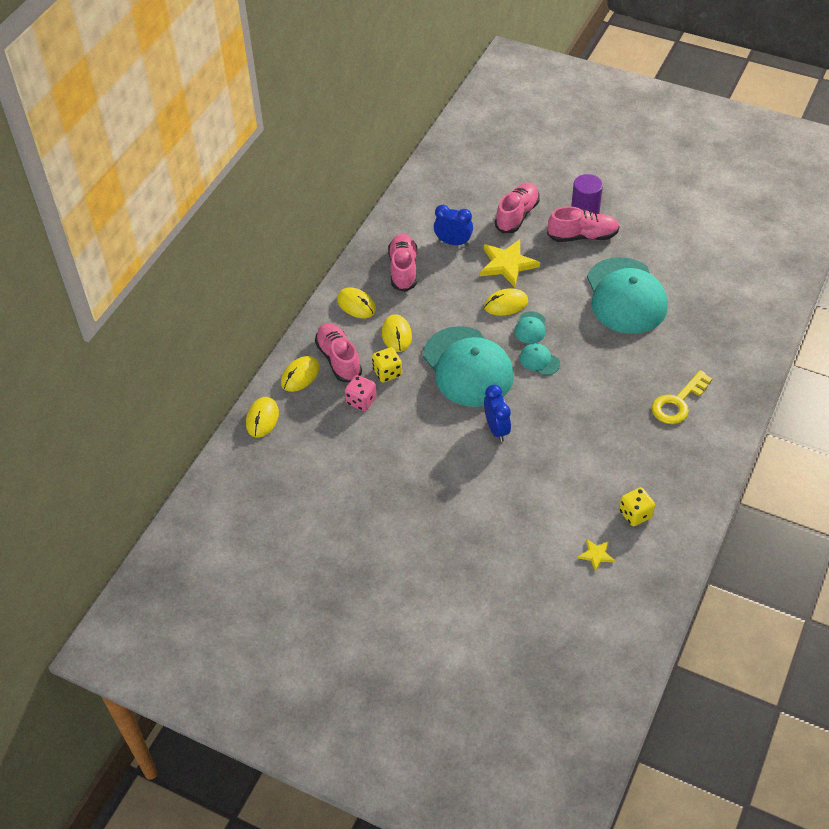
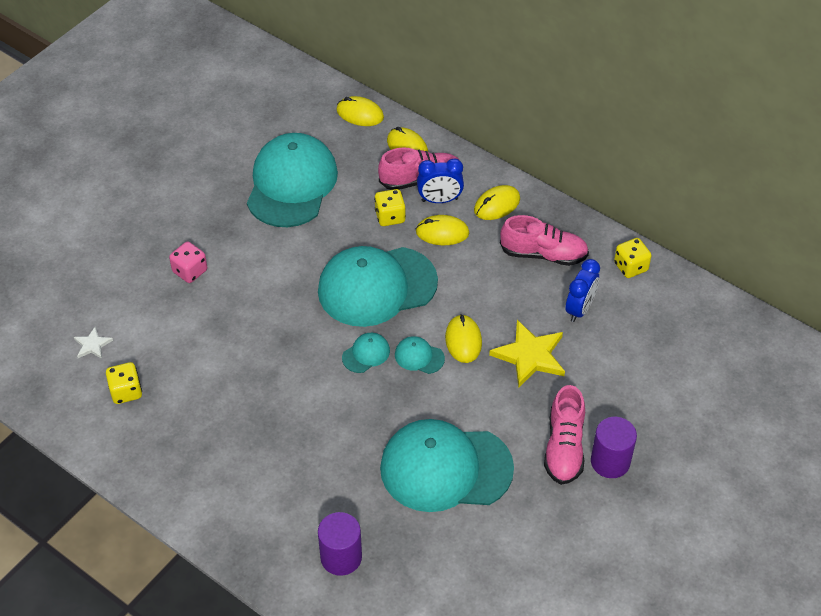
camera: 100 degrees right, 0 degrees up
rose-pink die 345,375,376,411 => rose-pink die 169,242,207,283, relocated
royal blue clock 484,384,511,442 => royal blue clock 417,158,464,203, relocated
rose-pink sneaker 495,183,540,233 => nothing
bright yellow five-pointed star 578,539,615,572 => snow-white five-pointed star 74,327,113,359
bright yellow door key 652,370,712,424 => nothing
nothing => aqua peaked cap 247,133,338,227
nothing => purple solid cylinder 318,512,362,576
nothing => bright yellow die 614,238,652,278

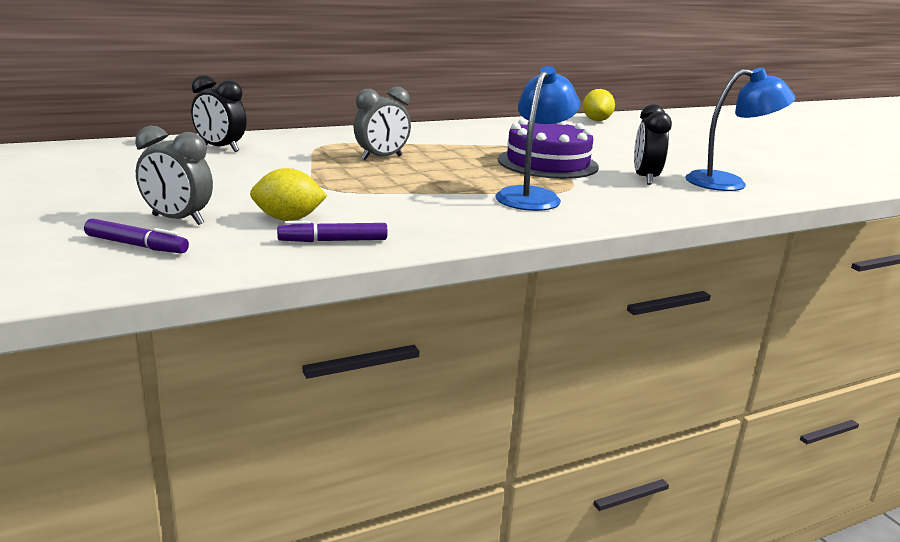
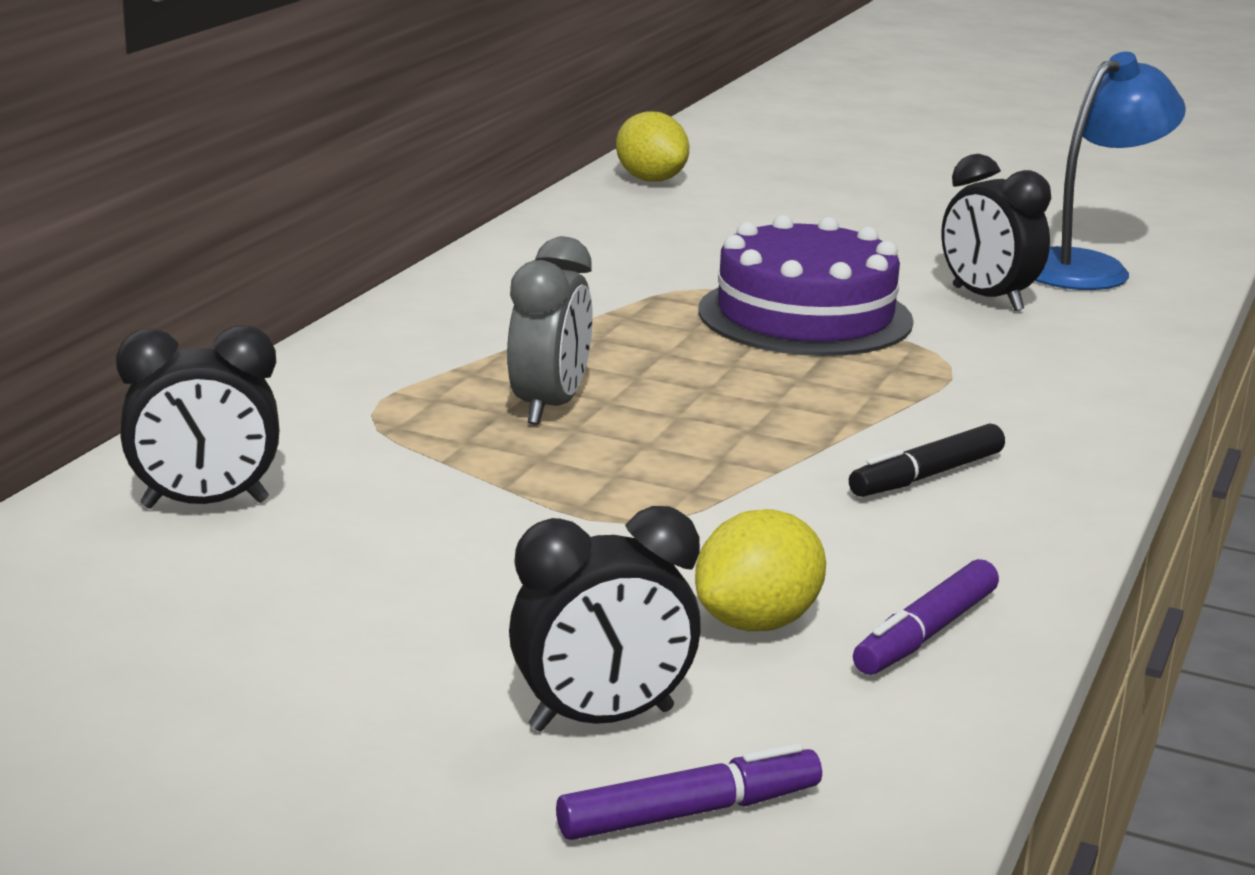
camera: 40 degrees left, 0 degrees up
ash-grey clock 135,125,213,225 => ebony clock 509,506,701,732
royal blue reading lamp 495,66,580,211 => nothing
nothing => ebony marker 849,423,1005,497

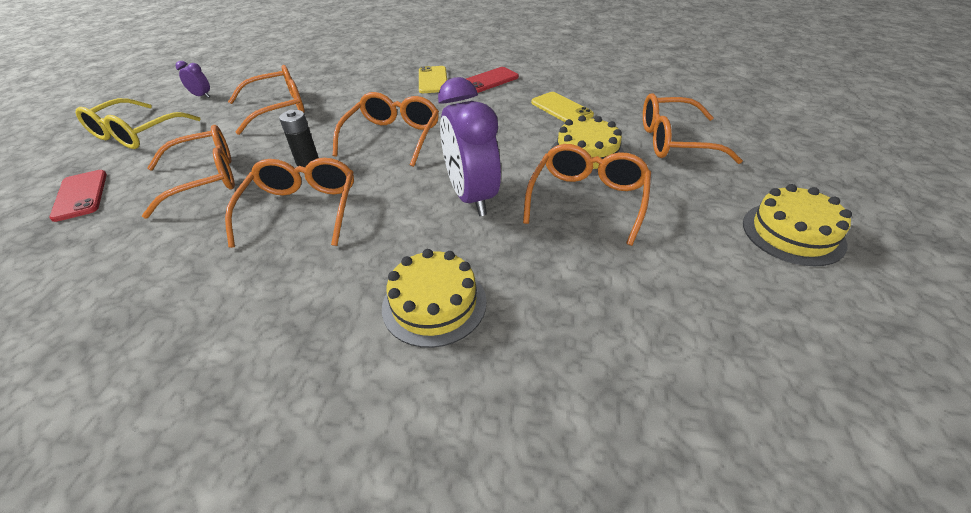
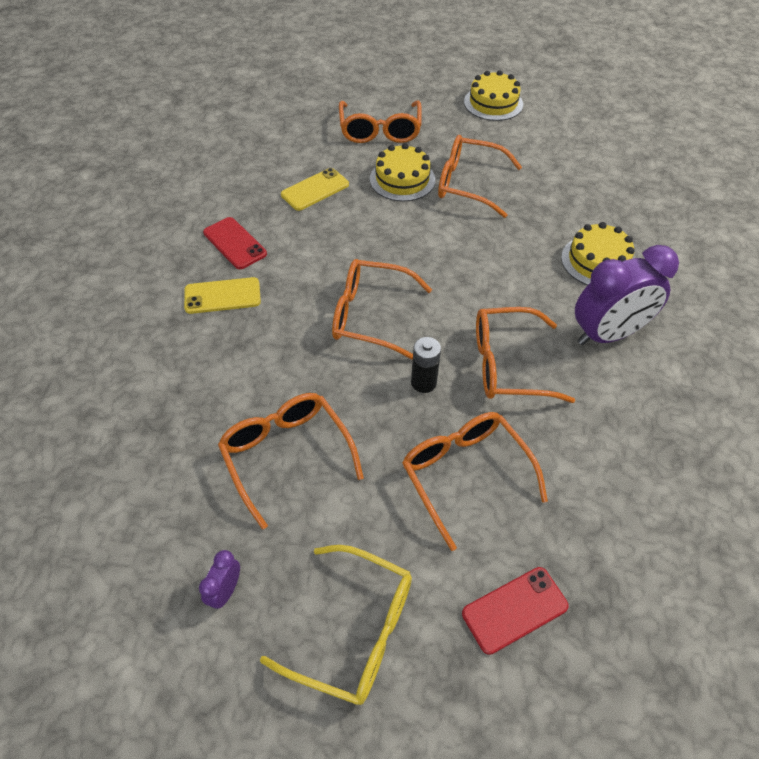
camera: 95 degrees left, 10 degrees up
purple clock 438,77,501,216 => purple clock 575,245,679,345, relocated

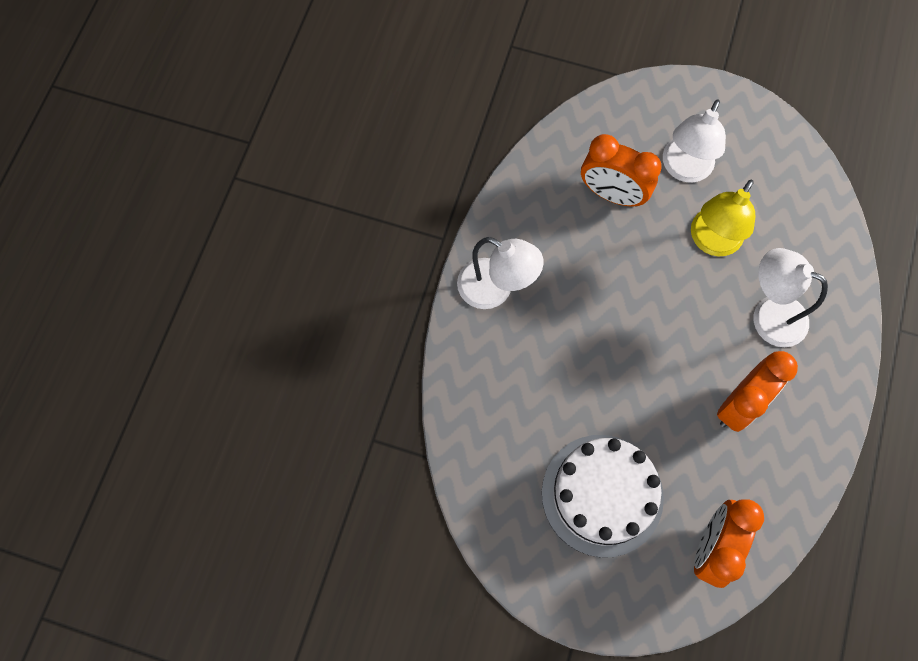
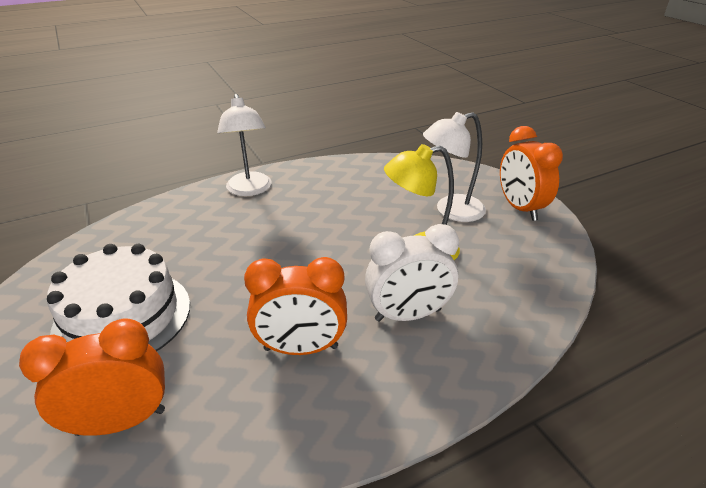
camera: 45 degrees right, 35 degrees down
orange clock 581,134,662,207 => orange clock 500,126,563,221, relocated
snow-white reading lamp 754,248,828,347 => snow-white clock 365,224,459,322

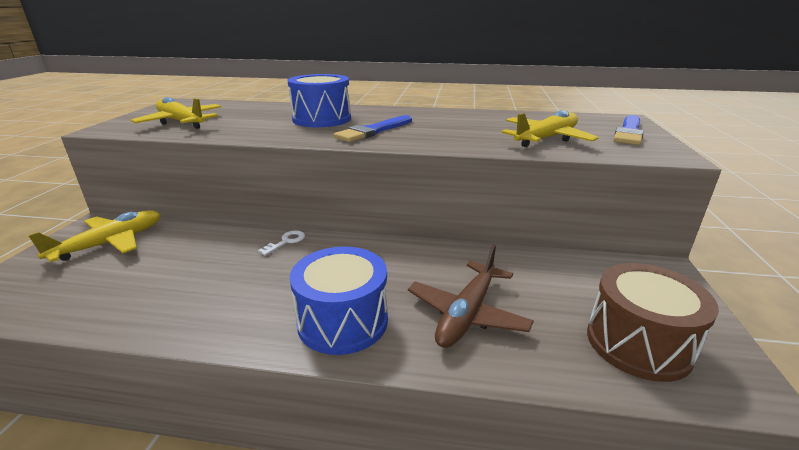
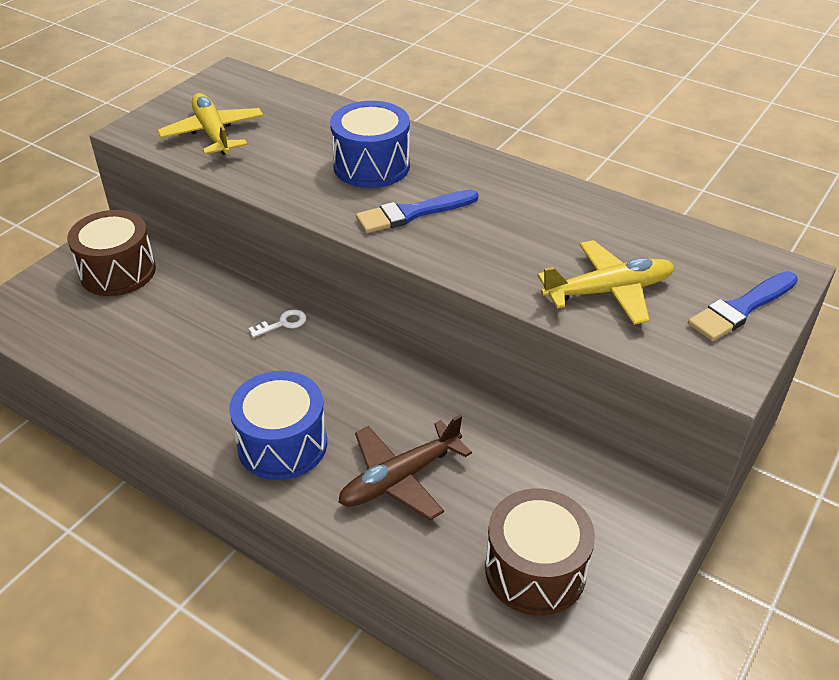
camera: 25 degrees right, 15 degrees up
bright yellow toy plane 28,210,161,262 => dark brown toy drum 67,210,156,296

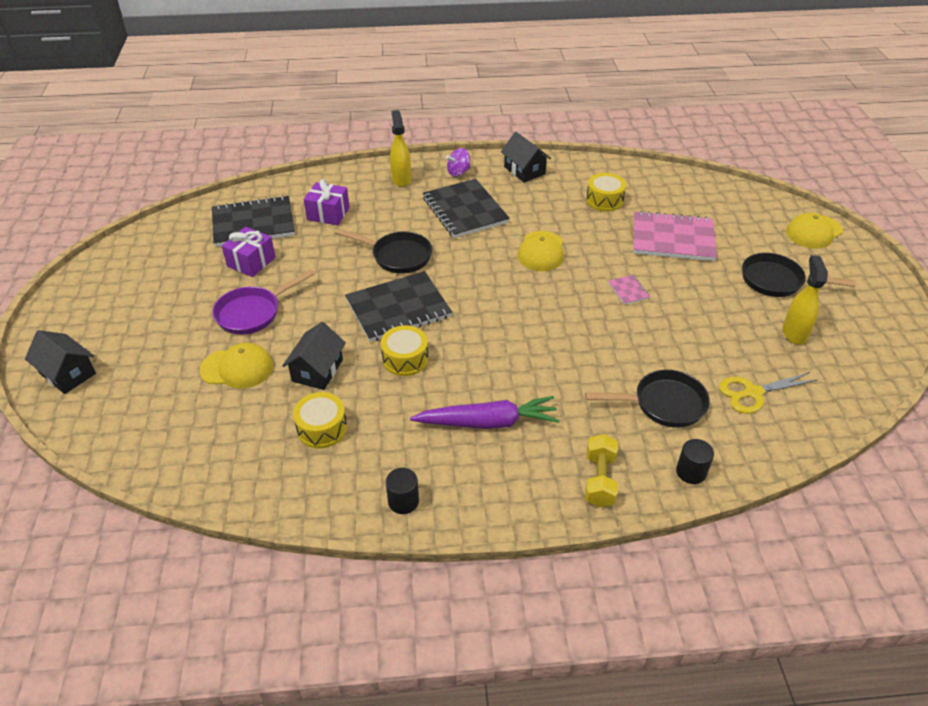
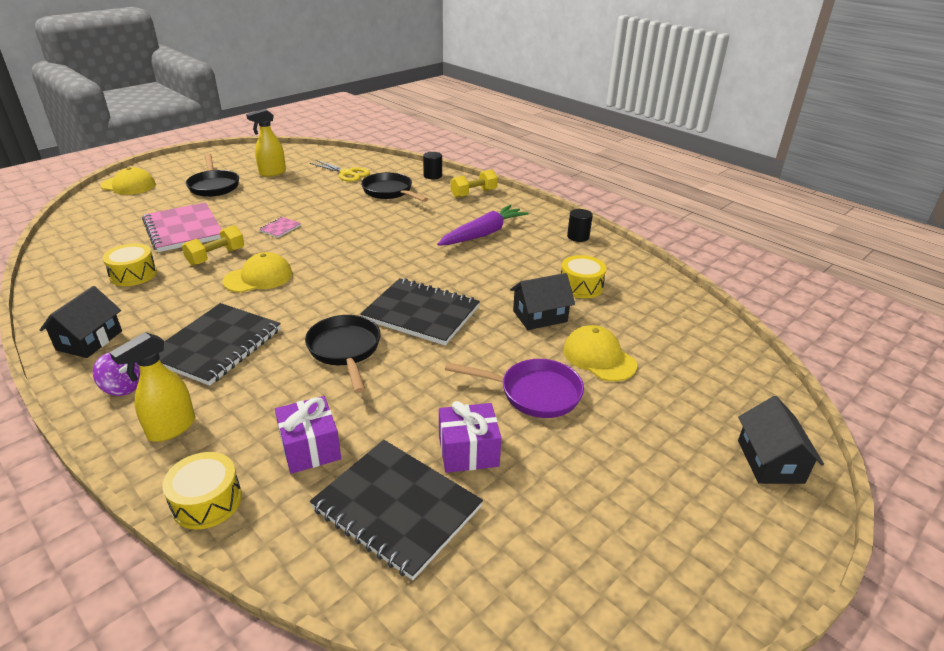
camera: 130 degrees left, 10 degrees down
bright yellow toy drum 381,325,428,376 => bright yellow toy drum 162,452,242,530, relocated
purple root vegetable 410,396,559,429 => purple root vegetable 437,205,529,246, 90 degrees clockwise
nothing => bright yellow hand weight 182,225,244,266

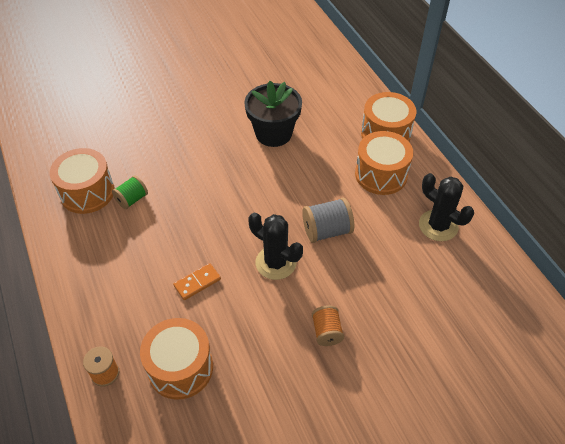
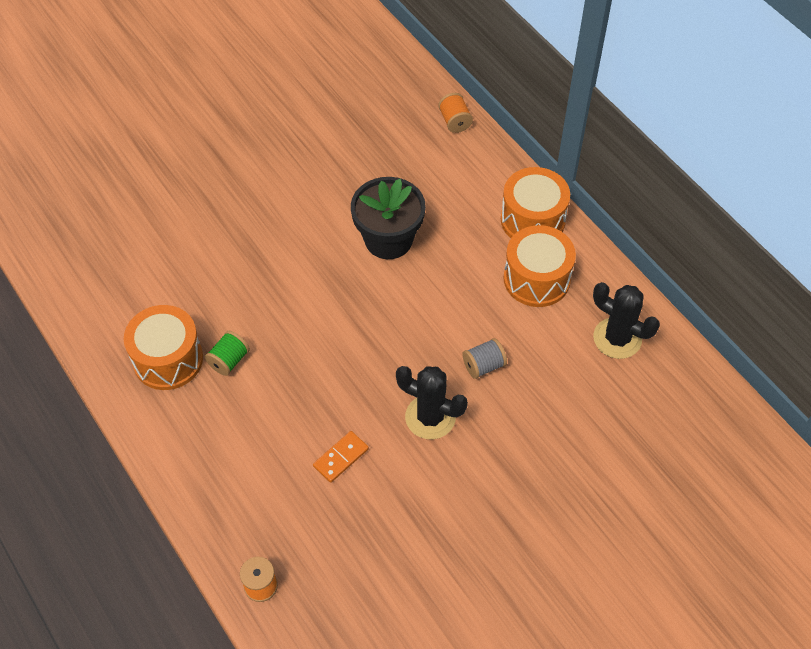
camera: 10 degrees left, 5 degrees up
orange toy drum 140,318,213,400 => nothing
ash-grey bobbin 302,198,354,243 => ash-grey bobbin 462,338,507,379, x0.66
orange bobbin 312,305,344,346 => orange bobbin 438,93,473,133, relocated

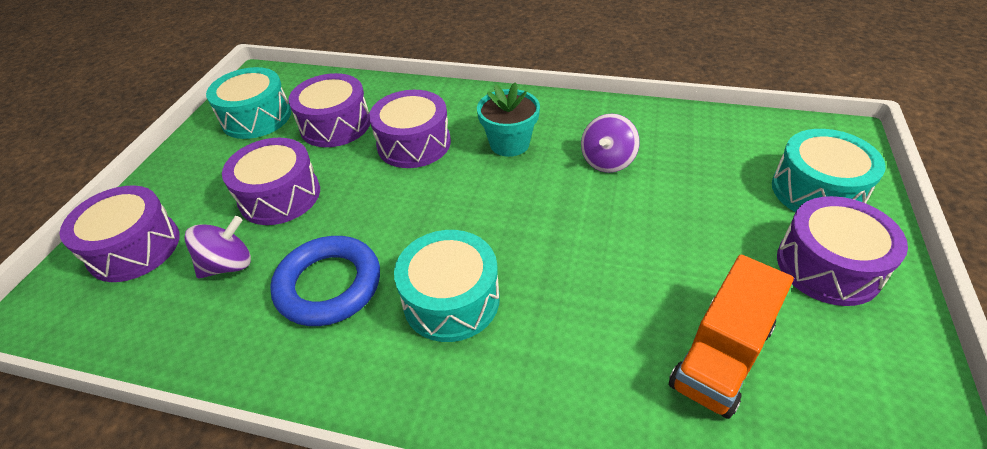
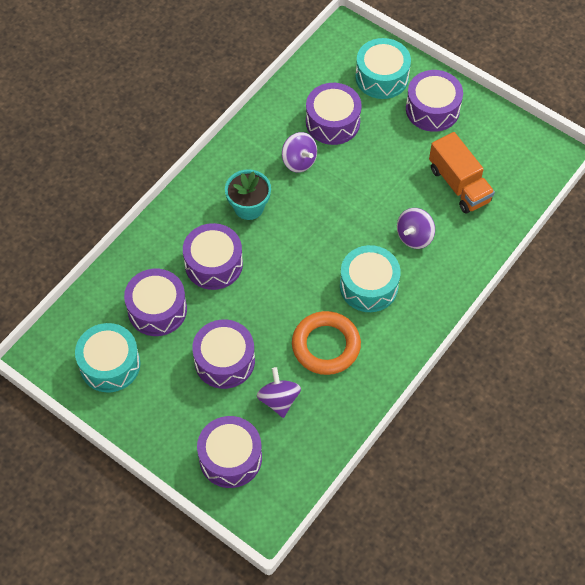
camera: 70 degrees left, 15 degrees up
royal blue torus 270,236,380,326 => orange torus 292,311,361,375
nothing => purple toy drum 306,83,362,145
nothing => purple spinning top 397,208,435,249

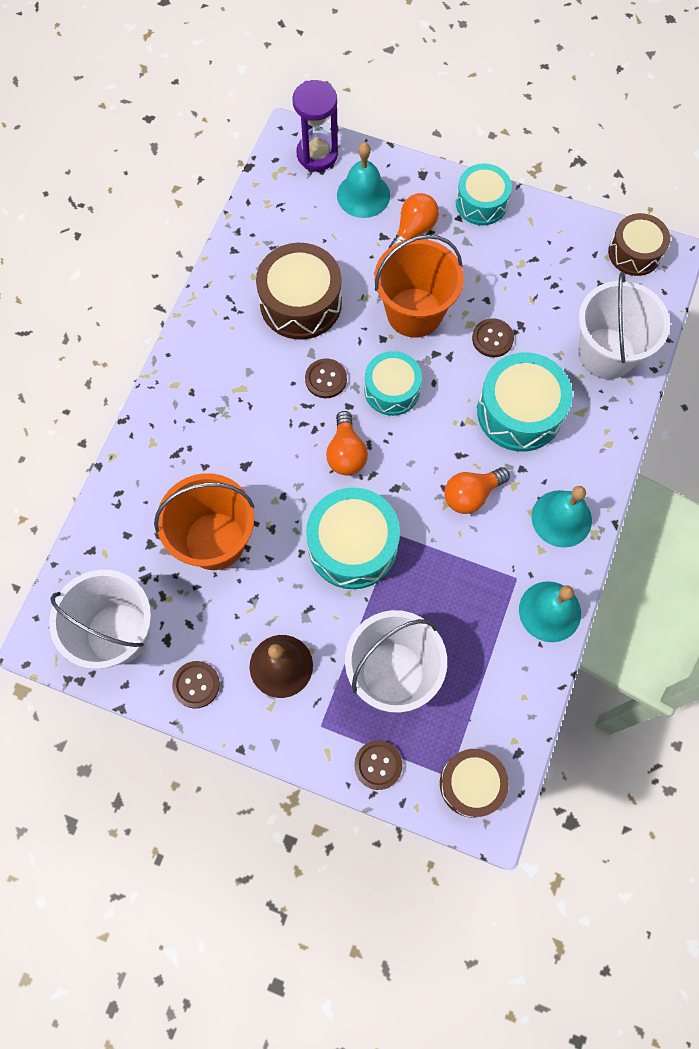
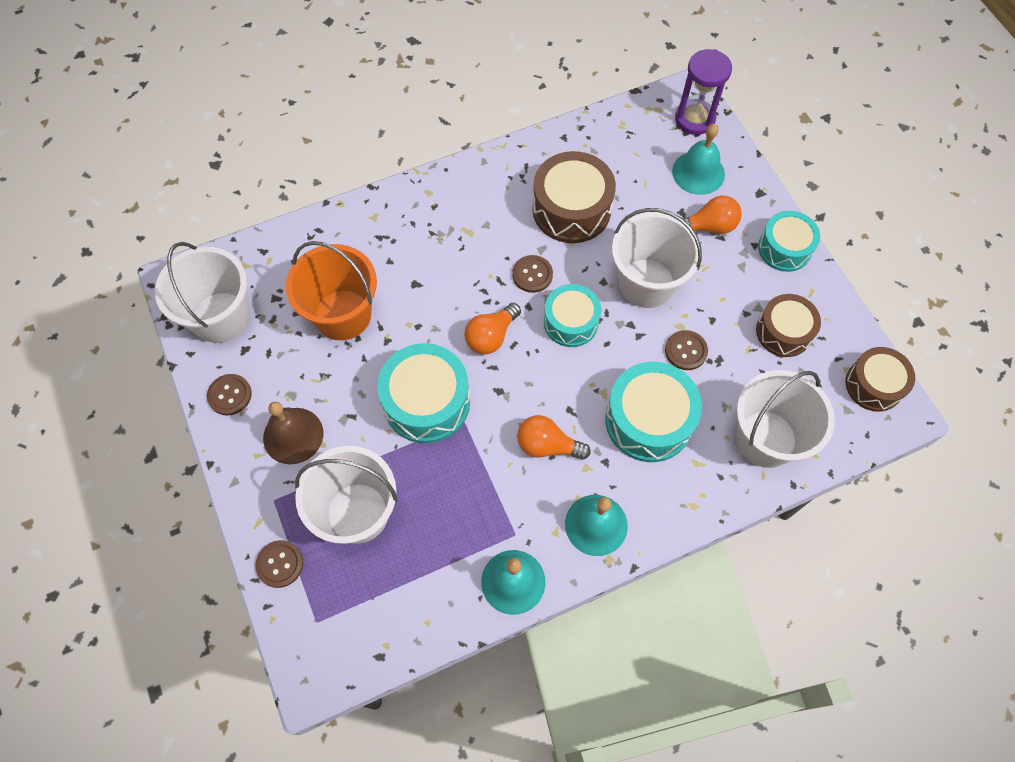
camera: 45 degrees right, 5 degrees down
orange bucket 374,235,464,338 => snow-white bucket 612,208,702,308
dark brown toy drum 440,749,509,818 => dark brown toy drum 756,294,821,357, relocated

